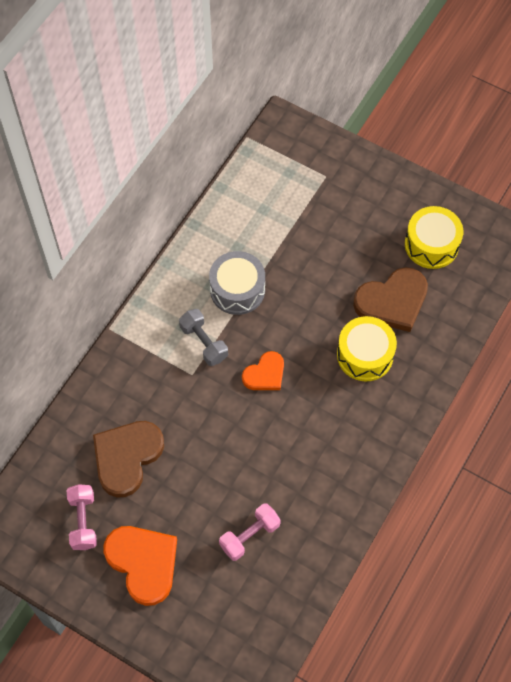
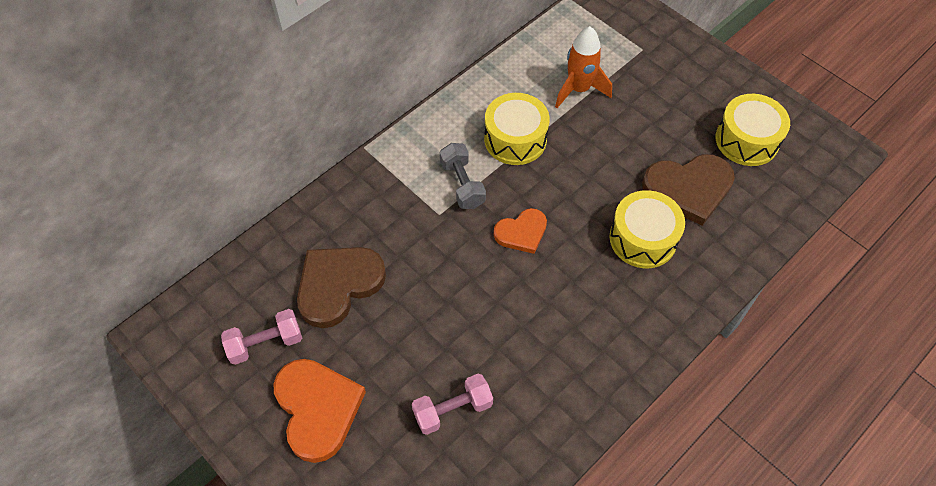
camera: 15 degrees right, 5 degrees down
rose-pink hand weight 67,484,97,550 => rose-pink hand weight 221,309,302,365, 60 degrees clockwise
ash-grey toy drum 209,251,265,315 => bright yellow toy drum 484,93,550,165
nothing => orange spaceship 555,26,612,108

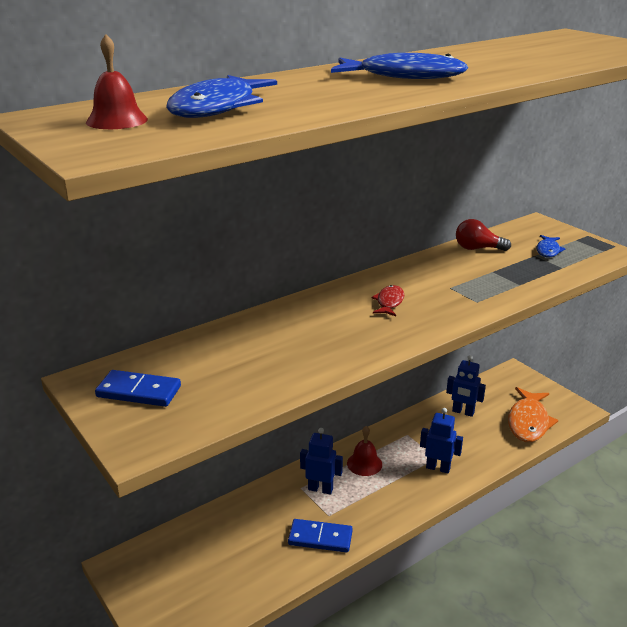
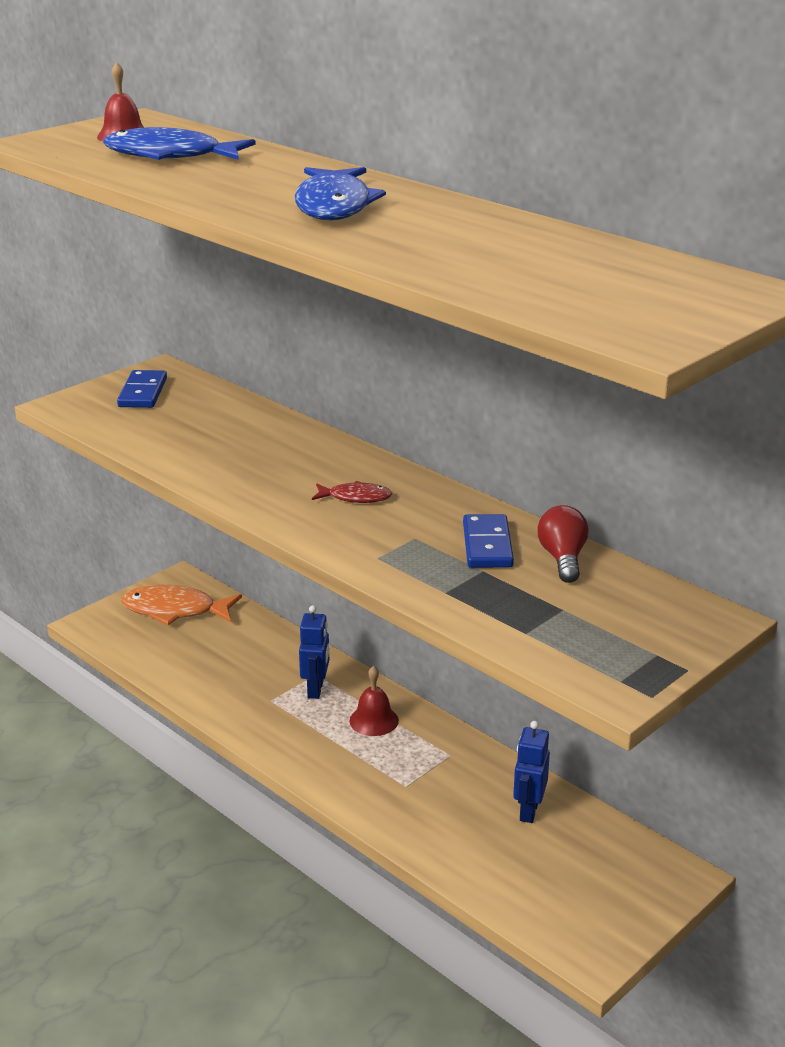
camera: 80 degrees right, 0 degrees up
royal blue domino 288,519,353,553 => royal blue domino 463,514,514,568, relocated
royal blue robot 420,408,463,474 => nothing
orange fish figure 508,387,558,442 => orange fish figure 121,585,242,625, relocated
royal blue fish figure 536,235,565,257 => nothing

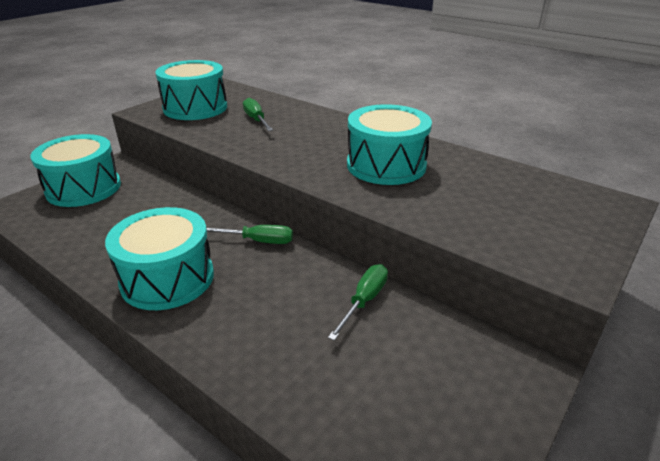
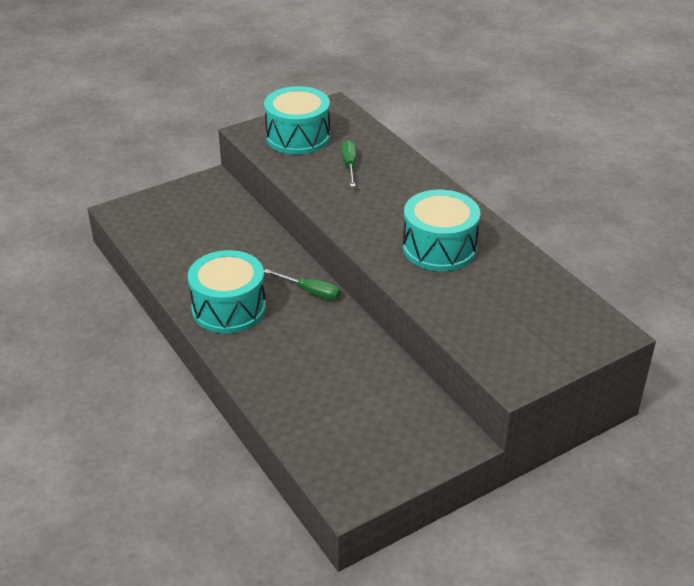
camera: 20 degrees right, 5 degrees up
aqua toy drum 30,134,121,207 => nothing
leaf-green hand screwdriver 328,264,388,341 => nothing

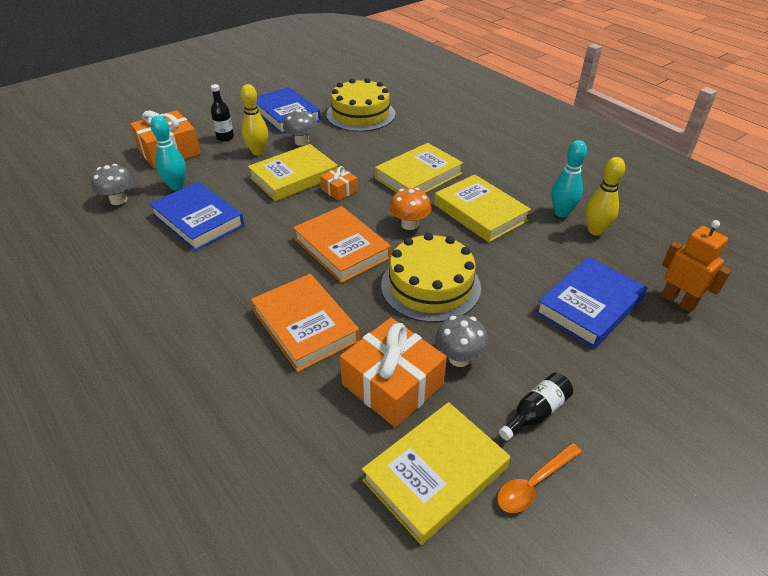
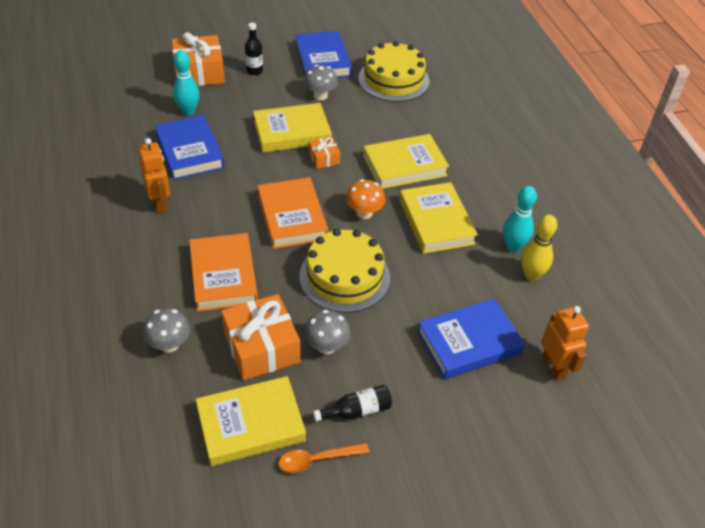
camera: 20 degrees right, 5 degrees up
ash-grey mushroom 91,164,134,205 => ash-grey mushroom 143,308,190,353, relocated
bright yellow tenpin 241,84,268,155 => nothing
nothing => orange robot 138,138,170,213

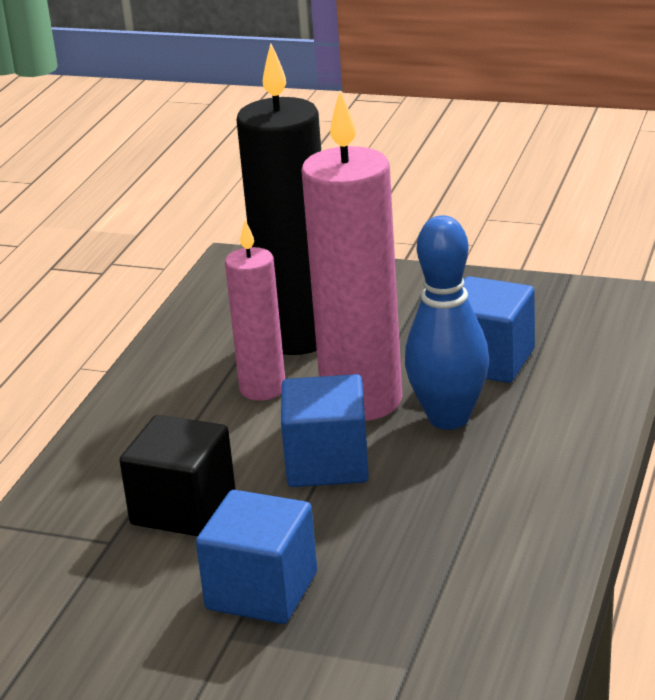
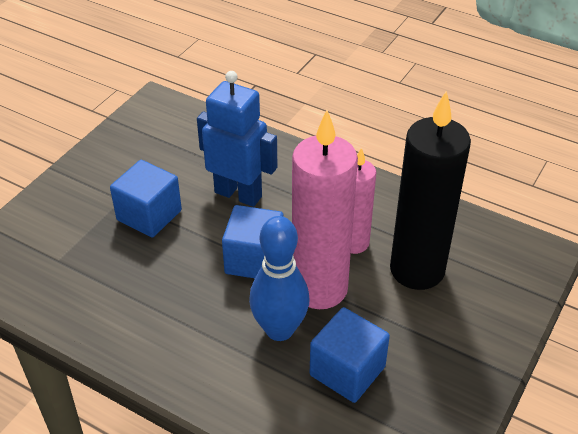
camera: 100 degrees right, 15 degrees up
ebony block 120,415,235,536 => royal blue robot 197,71,277,207

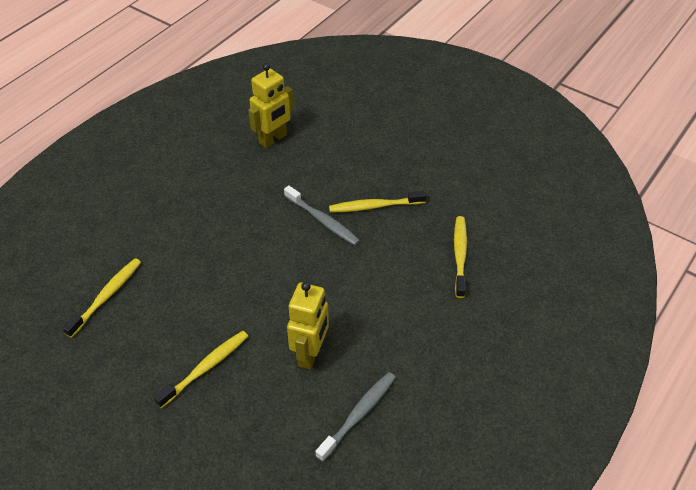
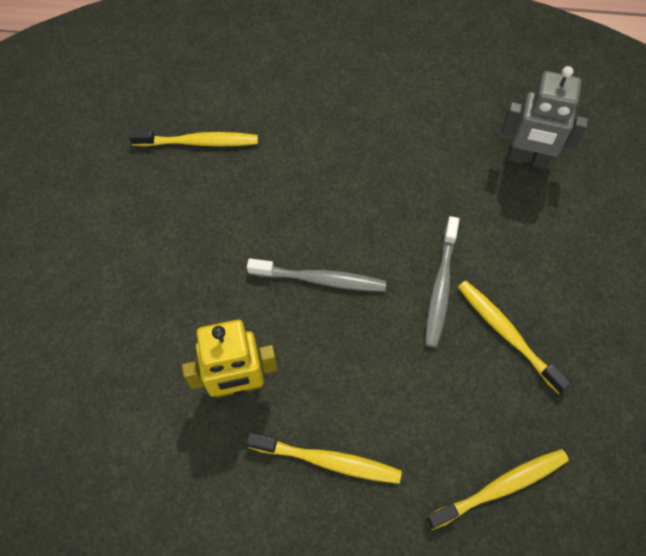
camera: 60 degrees right, 15 degrees up
bright yellow tooth brush 154,331,248,408 => bright yellow tooth brush 247,433,402,484, relocated
bright yellow robot 249,63,294,148 => ash-grey robot 501,66,588,169
ash-grey tooth brush 316,372,396,462 => ash-grey tooth brush 247,258,386,292, relocated

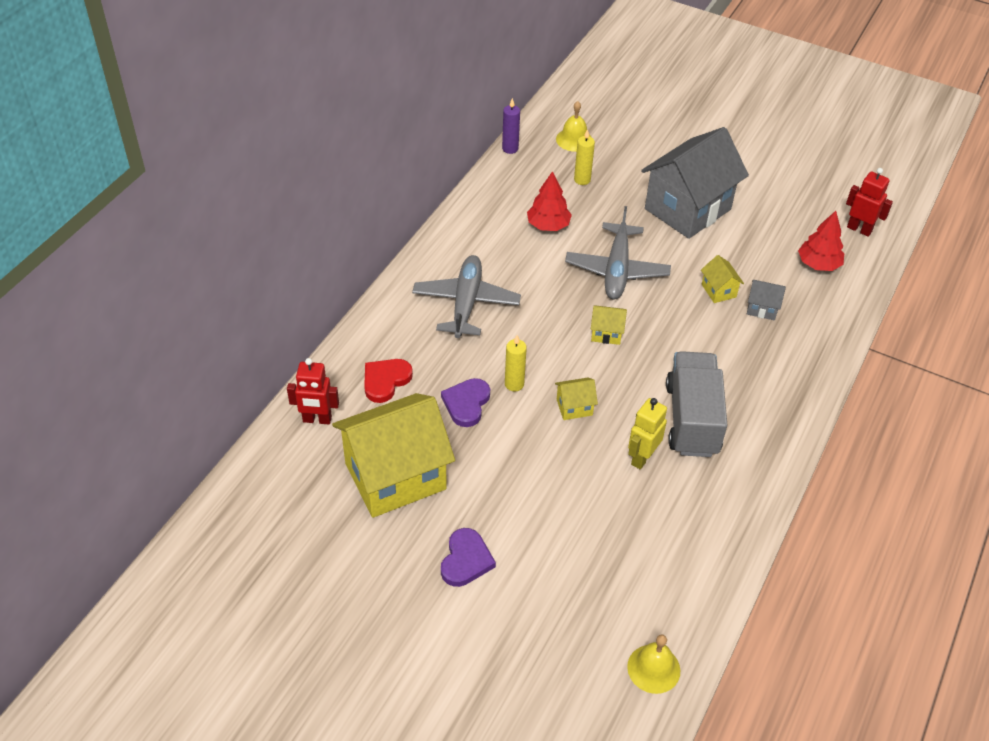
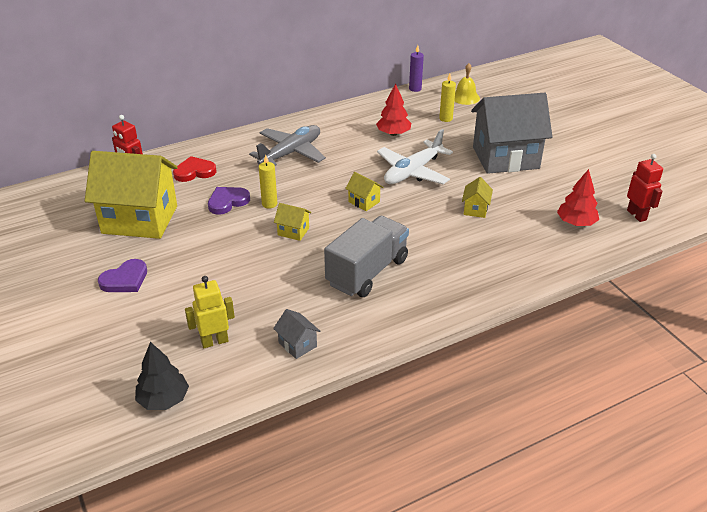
camera: 35 degrees right, 10 degrees down
ash-grey toy plane 565,206,671,299 => snow-white toy plane 377,129,453,184
bright yellow bell 627,634,680,694 => ebony toy tree 135,342,189,410
bright yellow robot 628,398,667,469 => bright yellow robot 185,276,235,348, relocated
ash-grey toy house 747,280,786,320 => ash-grey toy house 273,309,320,359, relocated

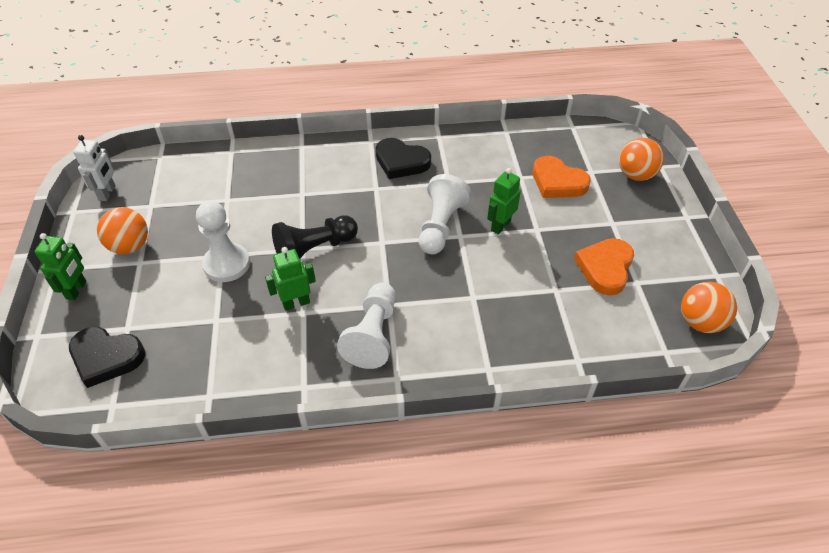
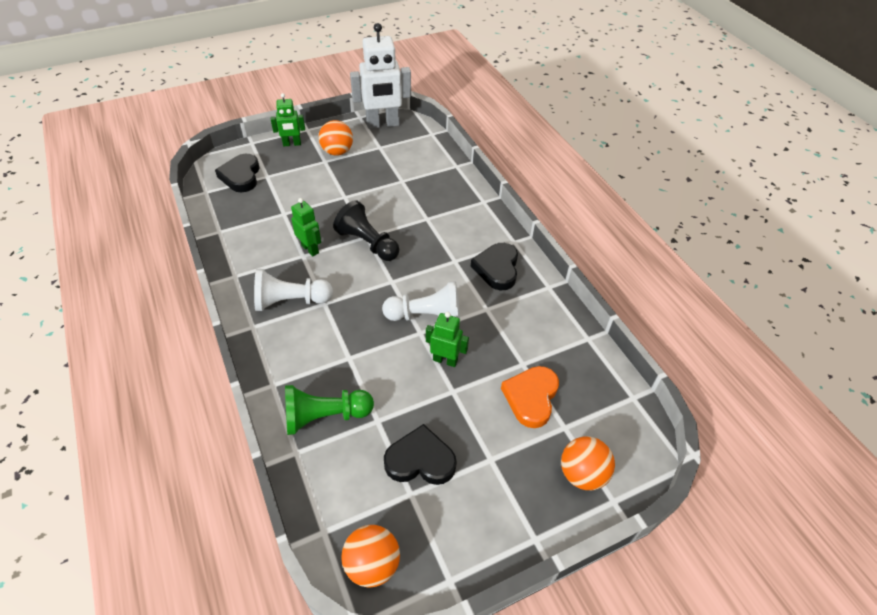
camera: 70 degrees right, 0 degrees up
snow-white robot 73,135,116,201 => snow-white robot 350,23,411,129, x1.89
snow-white chess pawn 196,201,250,282 => nothing
orange love heart 574,238,634,295 => ebony love heart 384,424,457,485
nothing => leaf-green chess pawn 285,385,374,435

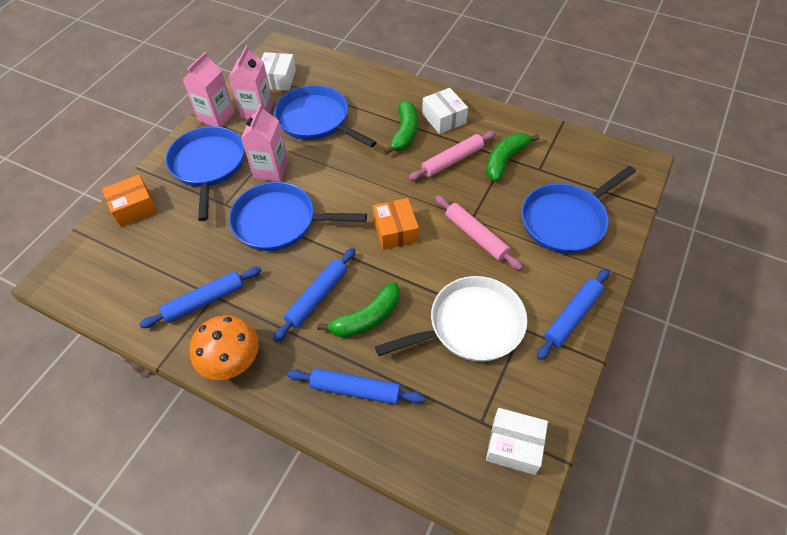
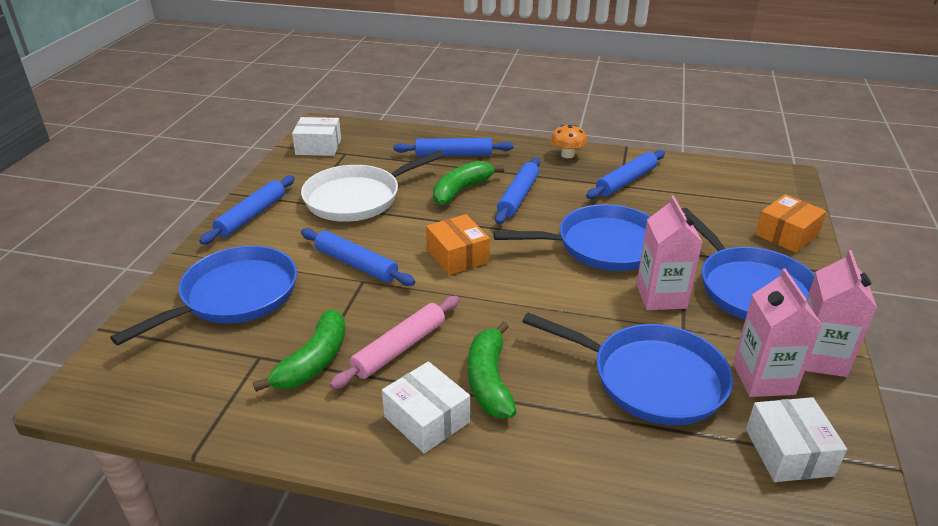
camera: 165 degrees right, 20 degrees down
orange mushroom 190,315,259,380 => orange mushroom 551,125,587,158, x0.61
rose-pink rolling pin 435,195,523,270 => royal blue rolling pin 301,228,415,286

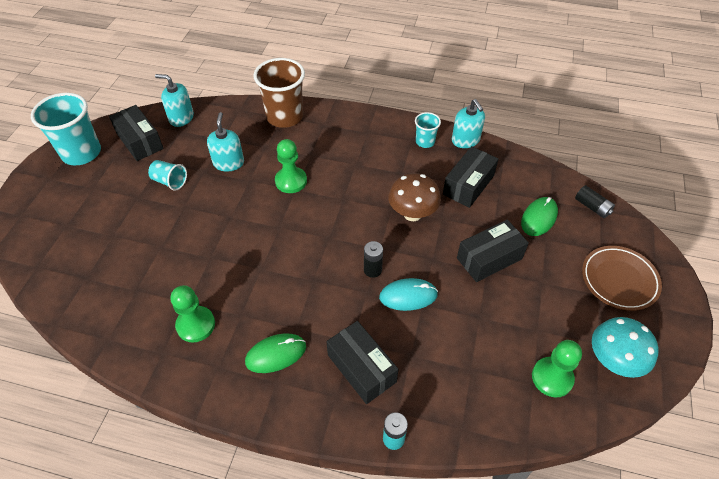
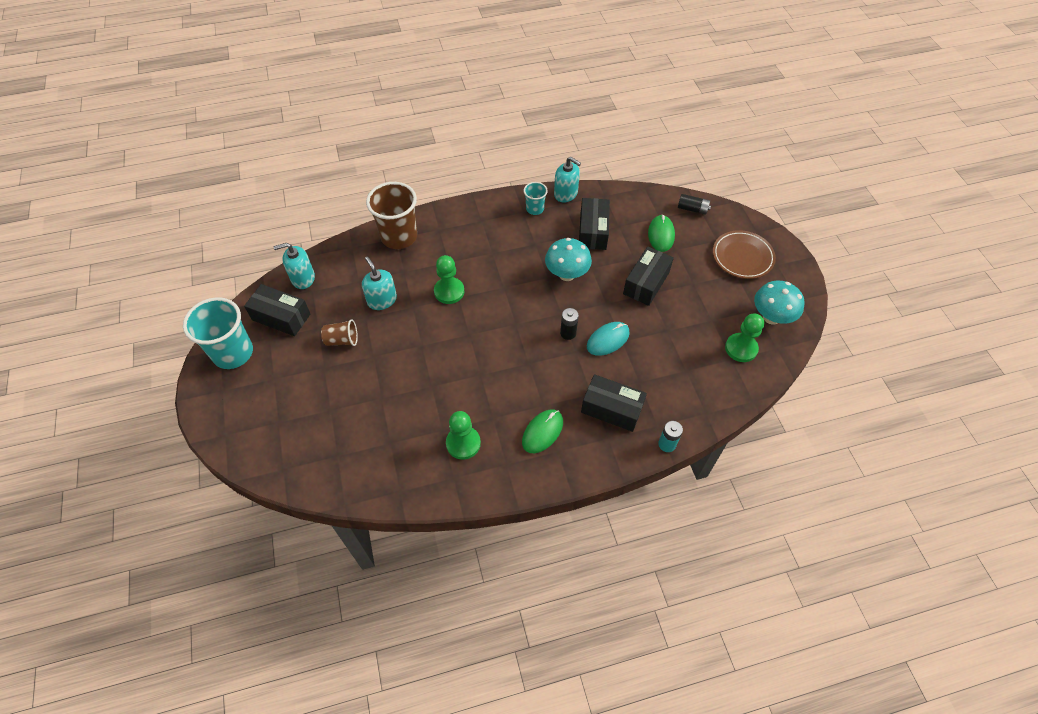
camera: 30 degrees left, 5 degrees up
aqua beaker 148,160,187,191 => dark brown beaker 321,319,358,346
dark brown mushroom 388,173,441,221 => aqua mushroom 545,238,592,281

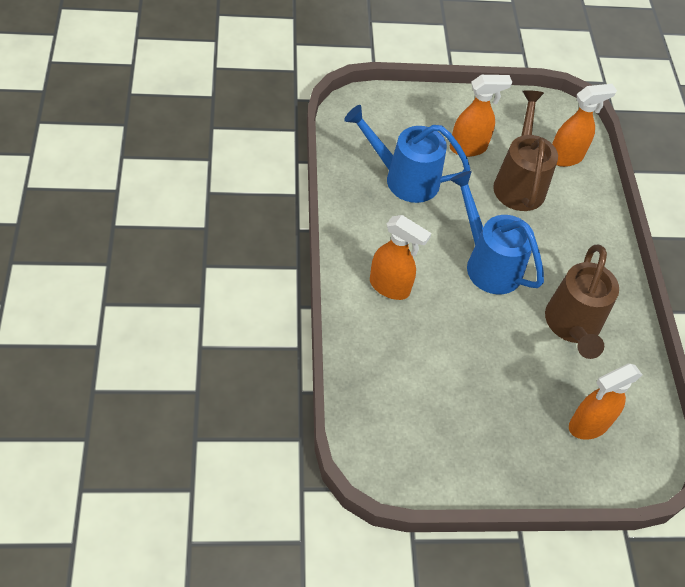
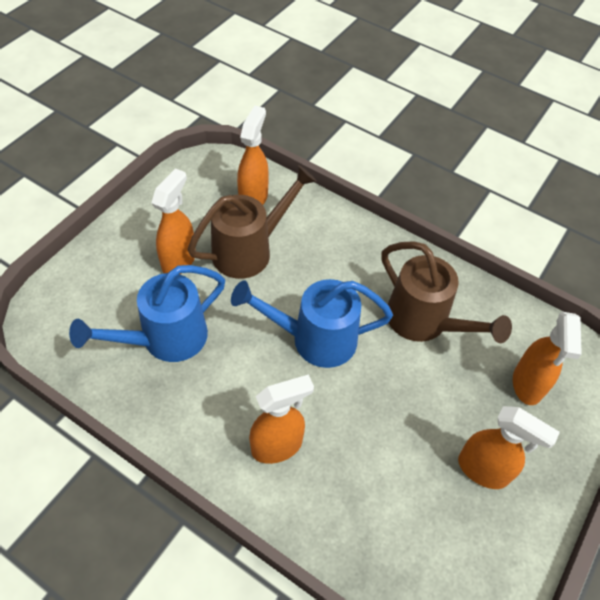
camera: 50 degrees left, 0 degrees up
dark brown watering pot 493,90,558,211 => dark brown watering pot 188,165,317,279, 105 degrees clockwise
nothing => orange spray bottle 458,406,560,489

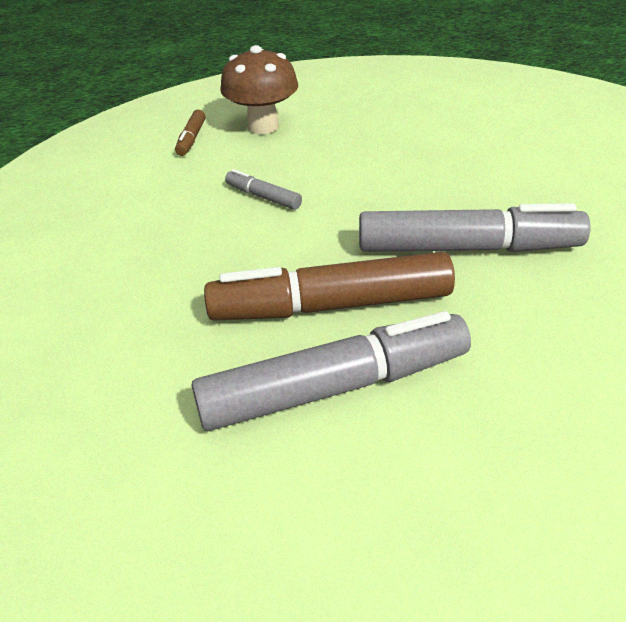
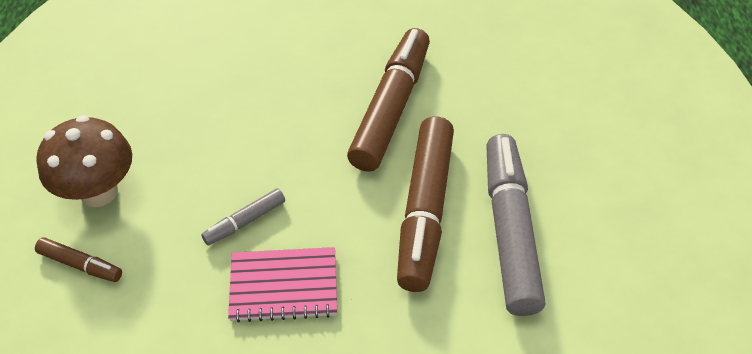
camera: 75 degrees left, 10 degrees up
ash-grey marker 359,203,591,252 => dark brown marker 347,28,430,172
nothing => rose-pink notepad 228,247,337,323

